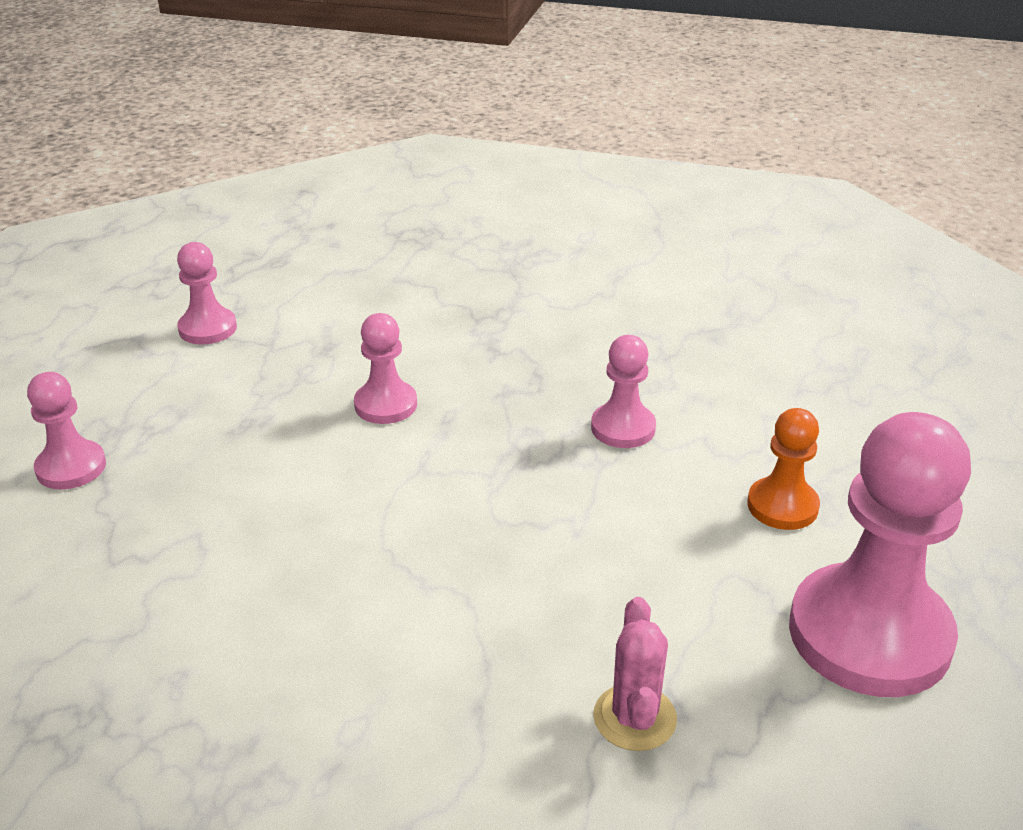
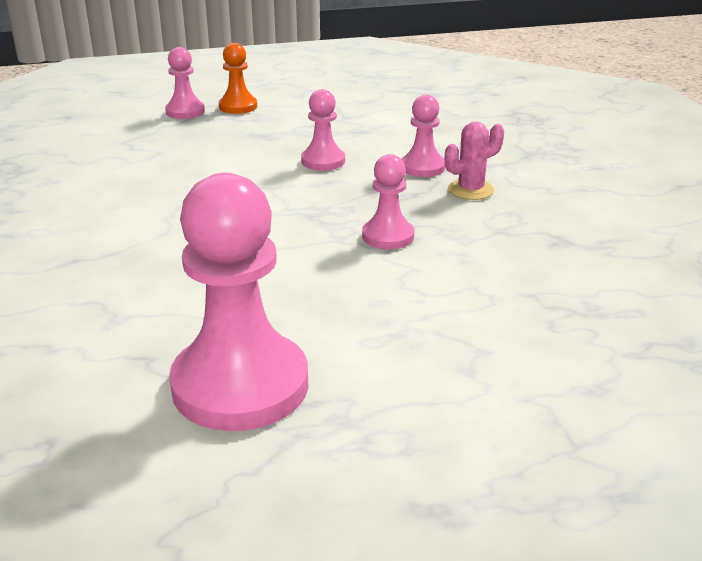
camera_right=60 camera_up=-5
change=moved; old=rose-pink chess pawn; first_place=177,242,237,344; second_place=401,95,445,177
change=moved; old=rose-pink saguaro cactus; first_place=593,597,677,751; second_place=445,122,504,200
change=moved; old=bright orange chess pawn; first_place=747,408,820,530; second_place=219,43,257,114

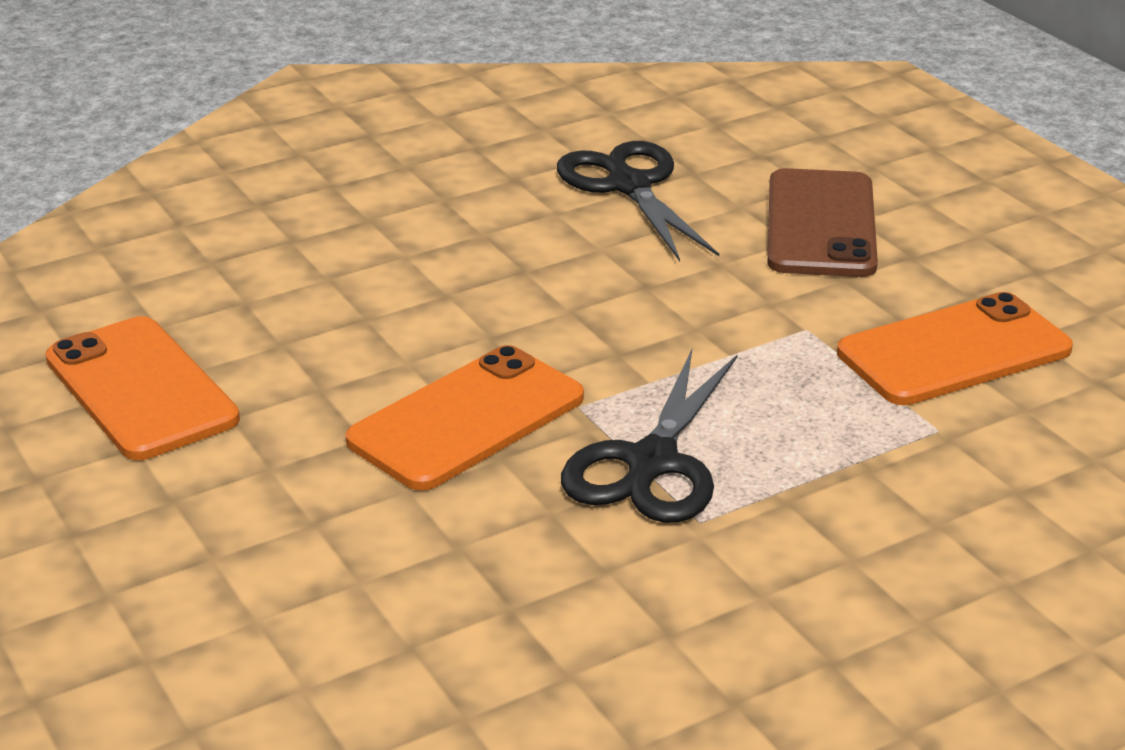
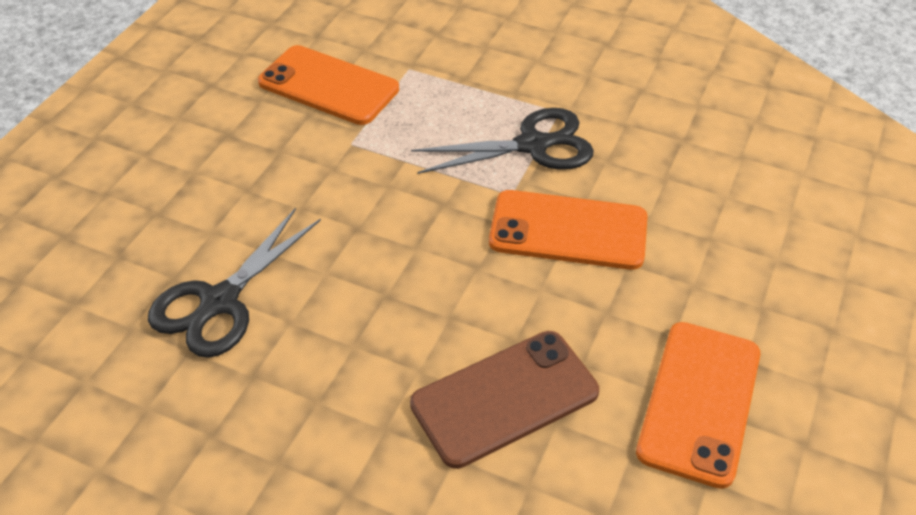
camera_right=-125 camera_up=15
change=moved; old=brown smartphone; first_place=767,168,878,277; second_place=410,331,599,469

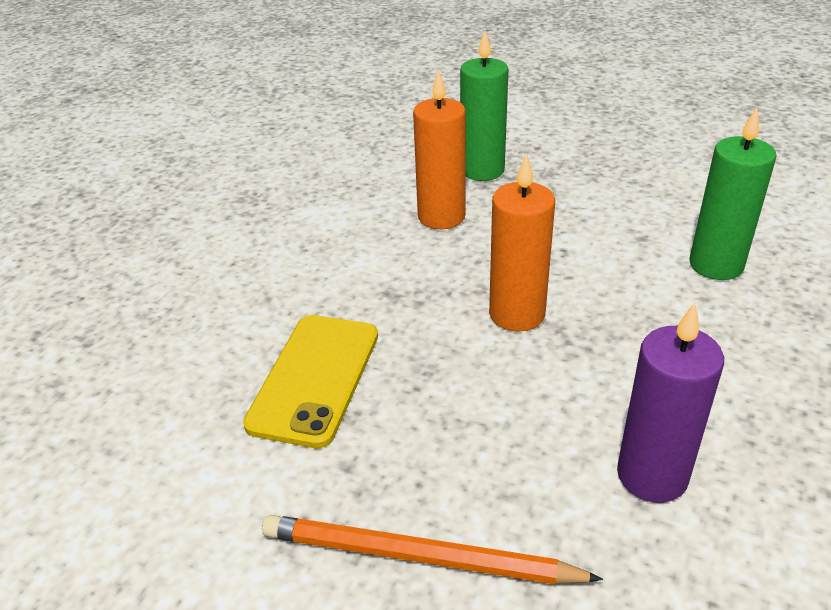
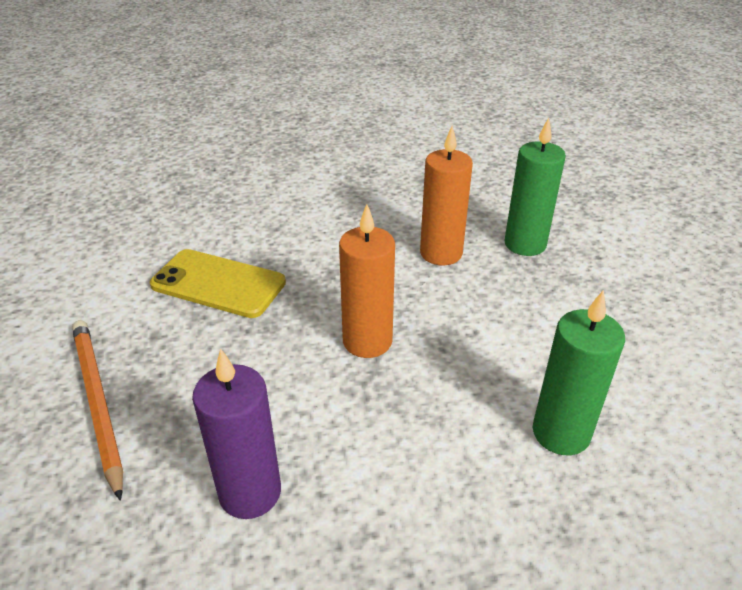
camera_right=50 camera_up=0
change=turned; old=bright yellow smartphone; first_place=243,315,378,448; second_place=150,249,286,318; degrees=45

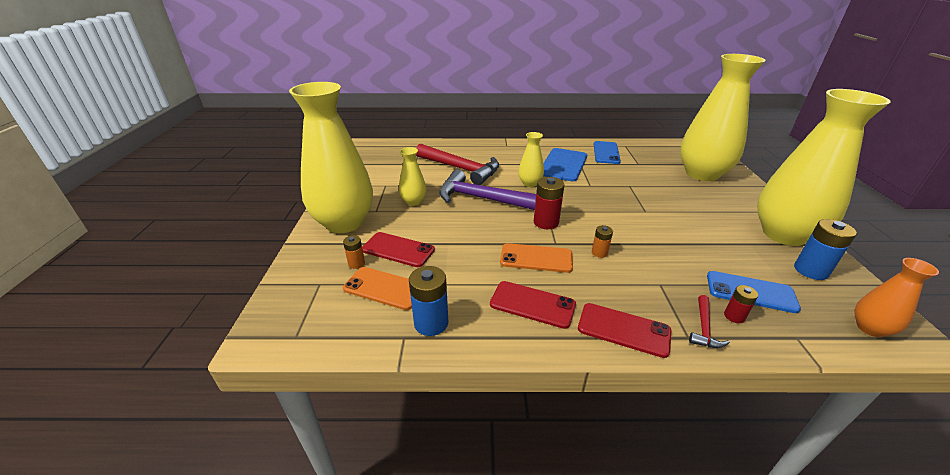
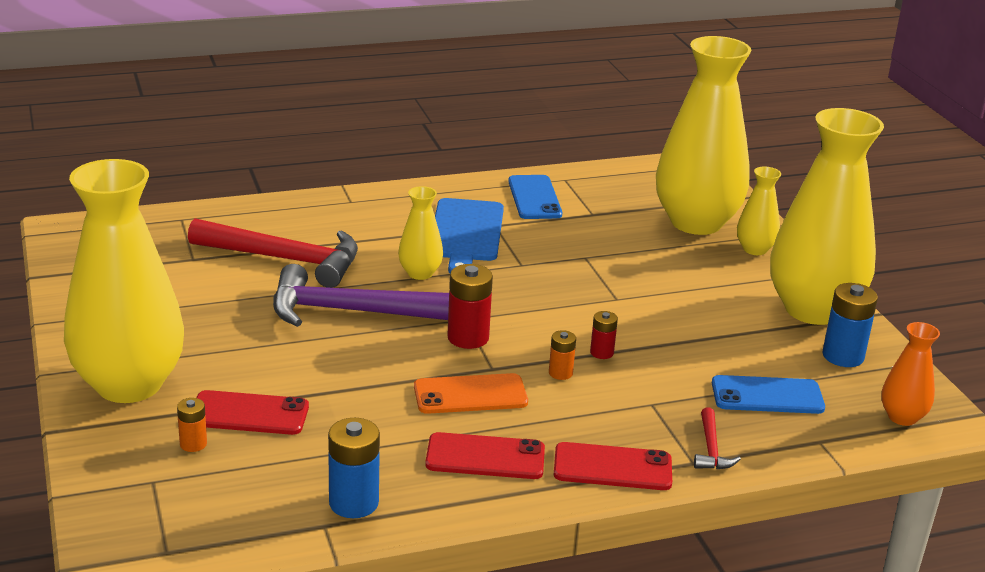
camera_right=-20 camera_up=-5
change=removed; old=bright orange smartphone; first_place=343,267,412,310
change=moved; old=bright yellow flower vase; first_place=399,147,426,206; second_place=737,166,781,255
change=moved; old=red battery; first_place=724,285,758,323; second_place=590,311,618,359

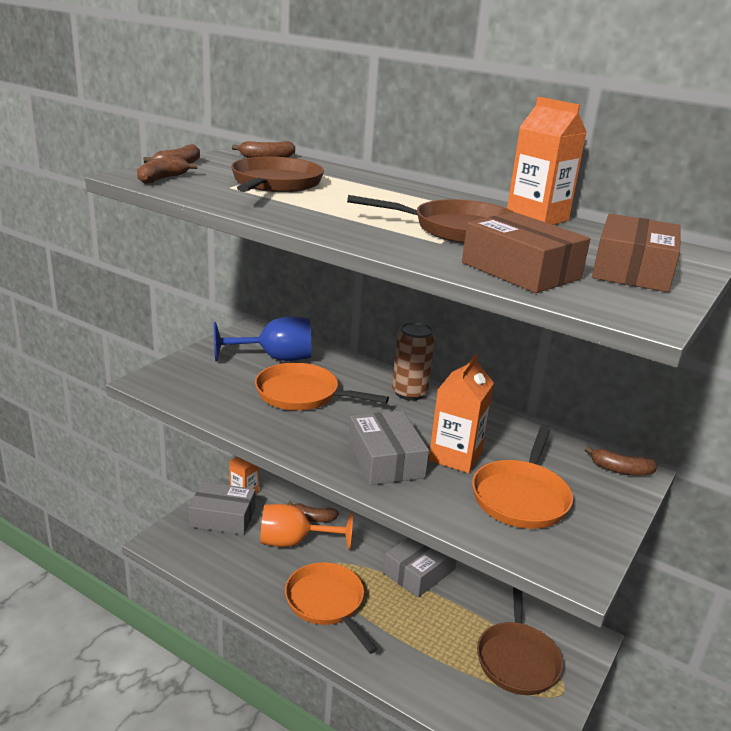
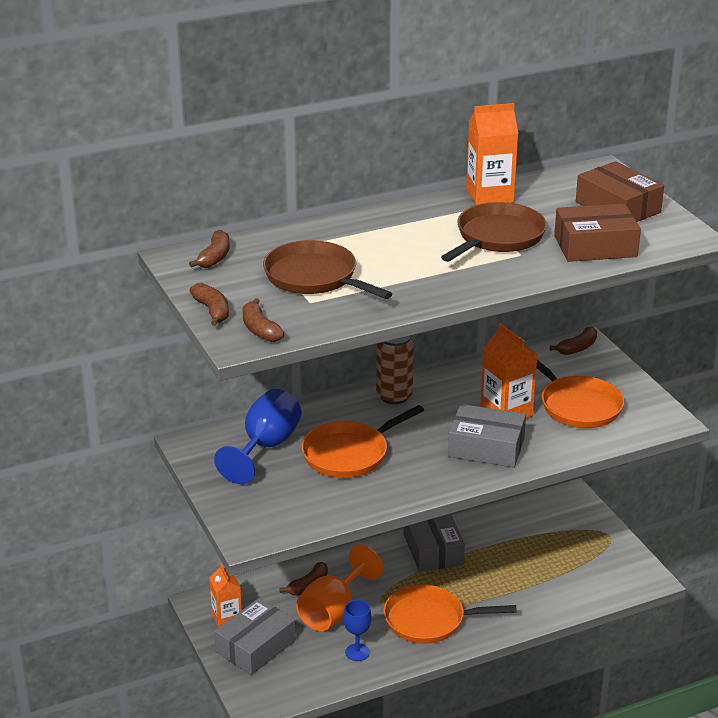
camera_right=-55 camera_up=5
change=removed; old=brown skillet; first_place=477,587,563,695
change=added; new=blue wine glass; second_place=343,600,371,661

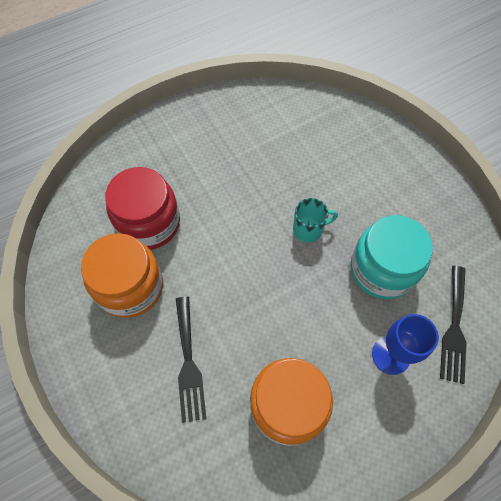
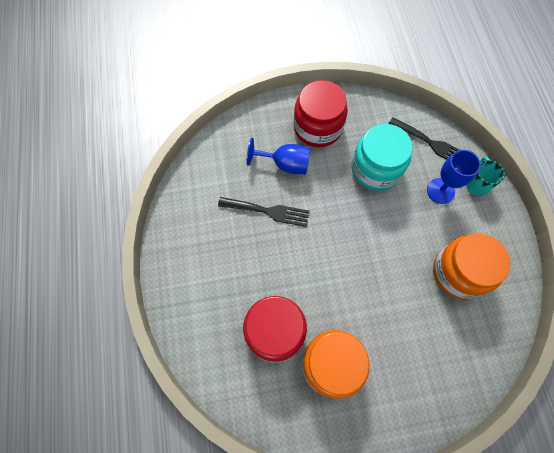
camera_right=-70 camera_up=5
change=moved; old=ebony table fork; first_place=176,297,206,423; second_place=218,197,310,227
change=moved; old=aqua coffee mug; first_place=293,198,338,243; second_place=466,156,505,196
change=added; new=blue wine glass; second_place=247,138,311,174
change=added; new=red jam jar; second_place=294,80,348,147

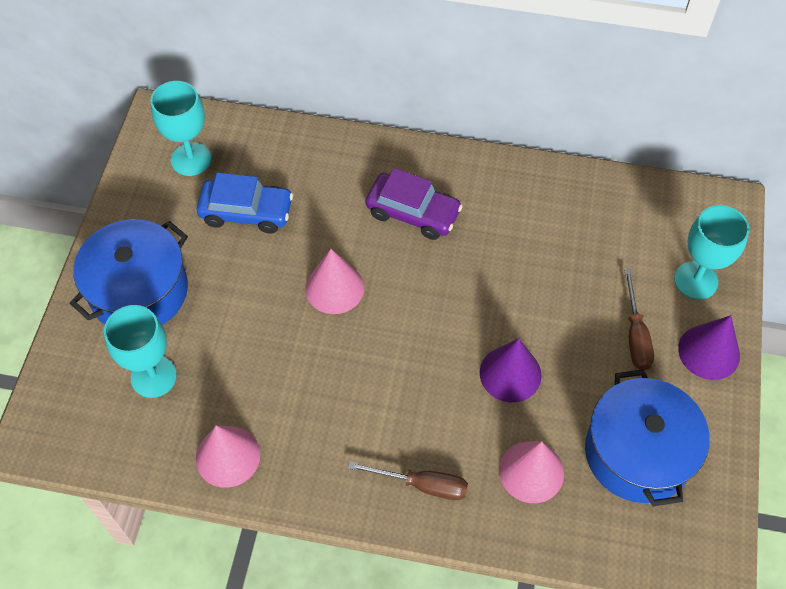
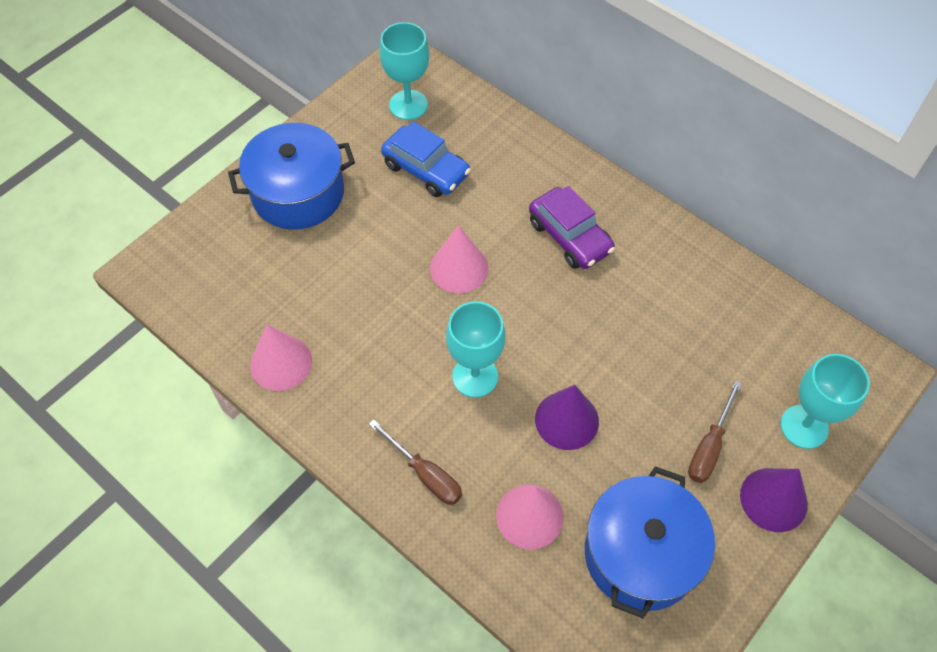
camera_right=30 camera_up=0
change=moved; old=aqua wine glass; first_place=104,305,177,398; second_place=446,301,506,398

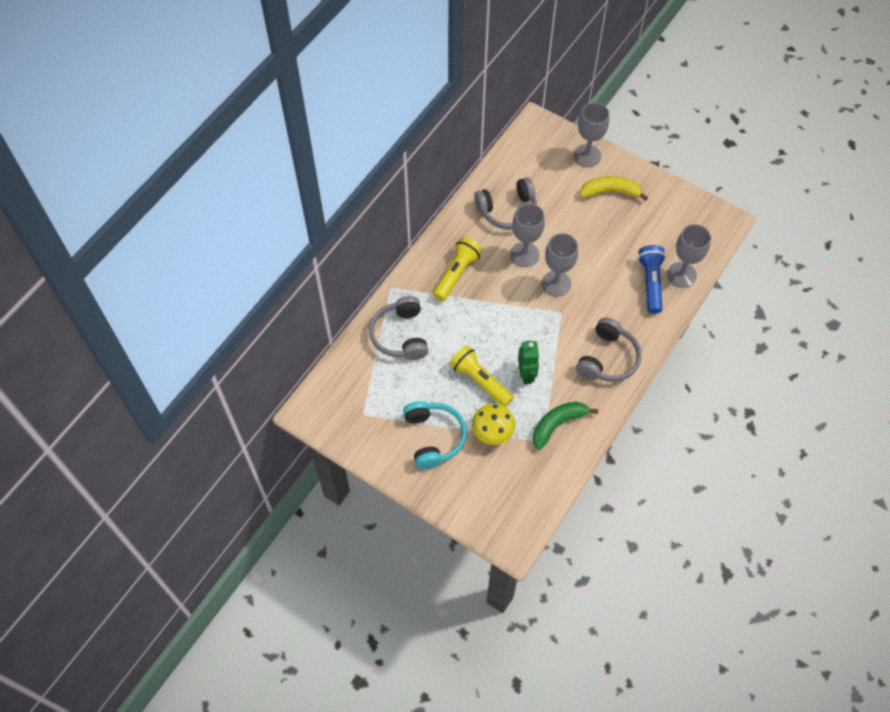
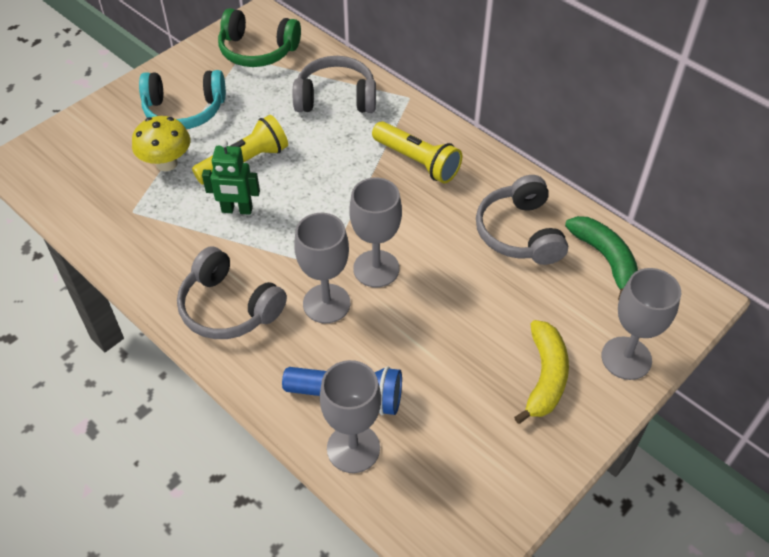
camera_right=100 camera_up=-10
change=moved; old=grey wine glass; first_place=510,203,545,267; second_place=294,213,350,323
change=moved; old=emerald banana; first_place=533,401,598,450; second_place=565,216,638,300
change=added; new=emerald over-ear headphones; second_place=218,8,301,67

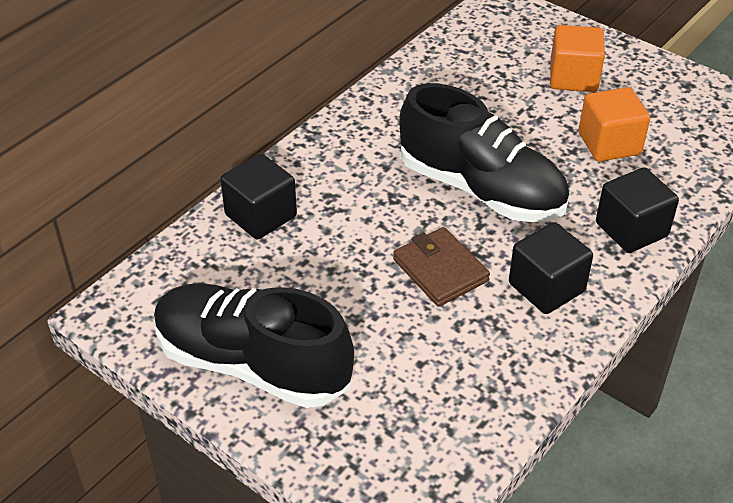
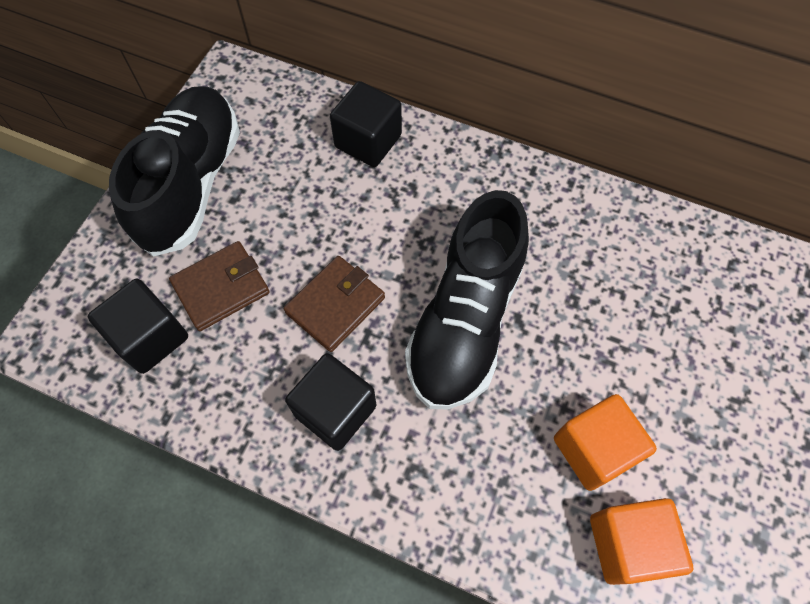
camera_right=75 camera_up=20
change=moved; old=bright orange solid cube; first_place=550,25,605,92; second_place=590,498,693,585
change=moved; old=ebony solid cube; first_place=596,167,679,253; second_place=88,279,188,374
change=added; new=brown card wallet; second_place=169,241,270,331

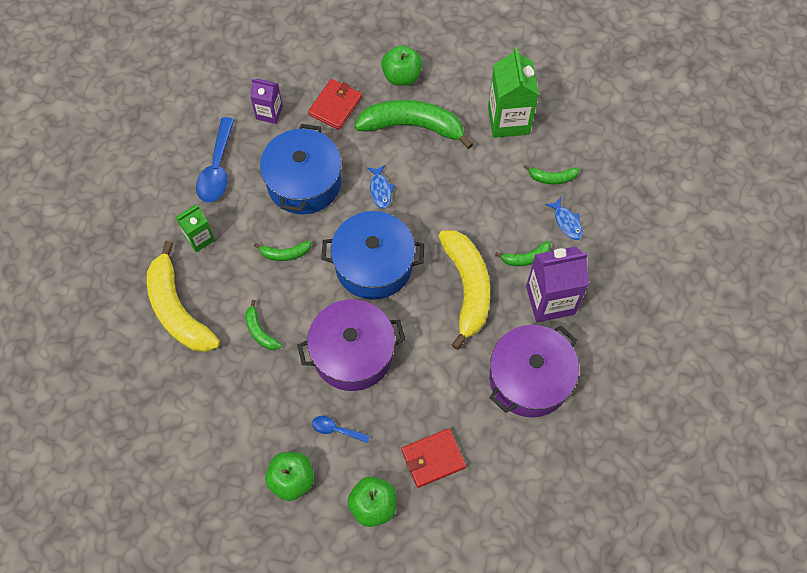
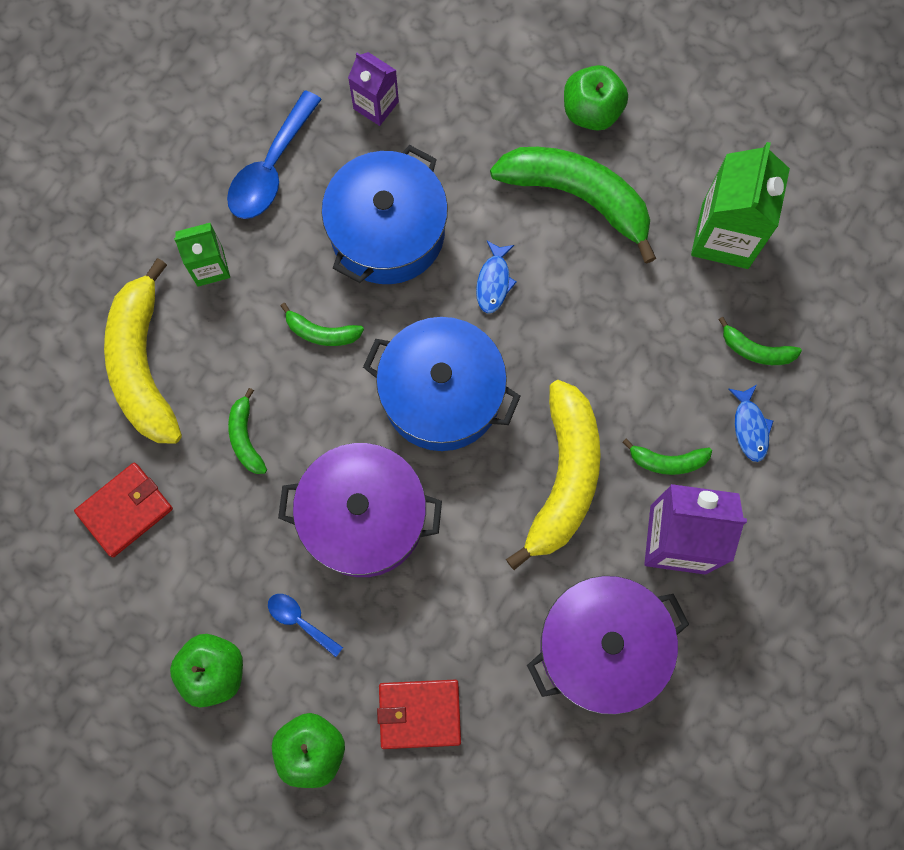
camera_right=20 camera_up=10
change=moved; old=red card wallet; first_place=308,79,362,130; second_place=74,463,173,558

